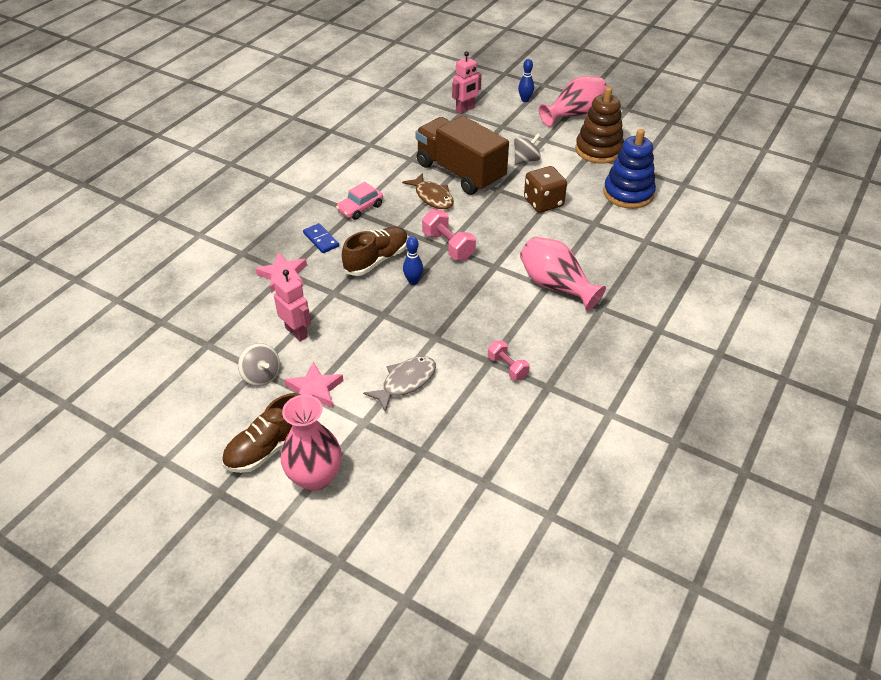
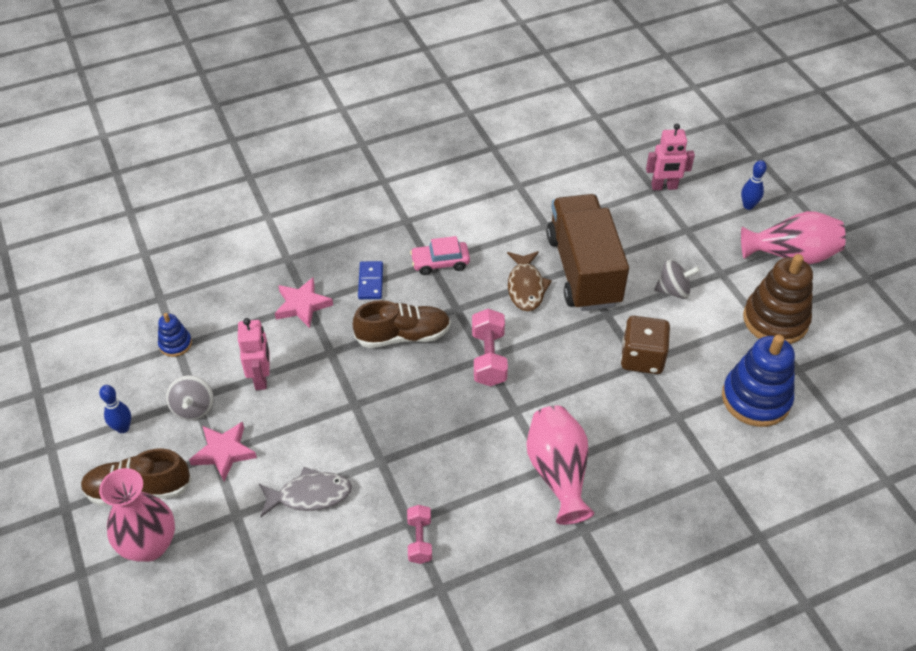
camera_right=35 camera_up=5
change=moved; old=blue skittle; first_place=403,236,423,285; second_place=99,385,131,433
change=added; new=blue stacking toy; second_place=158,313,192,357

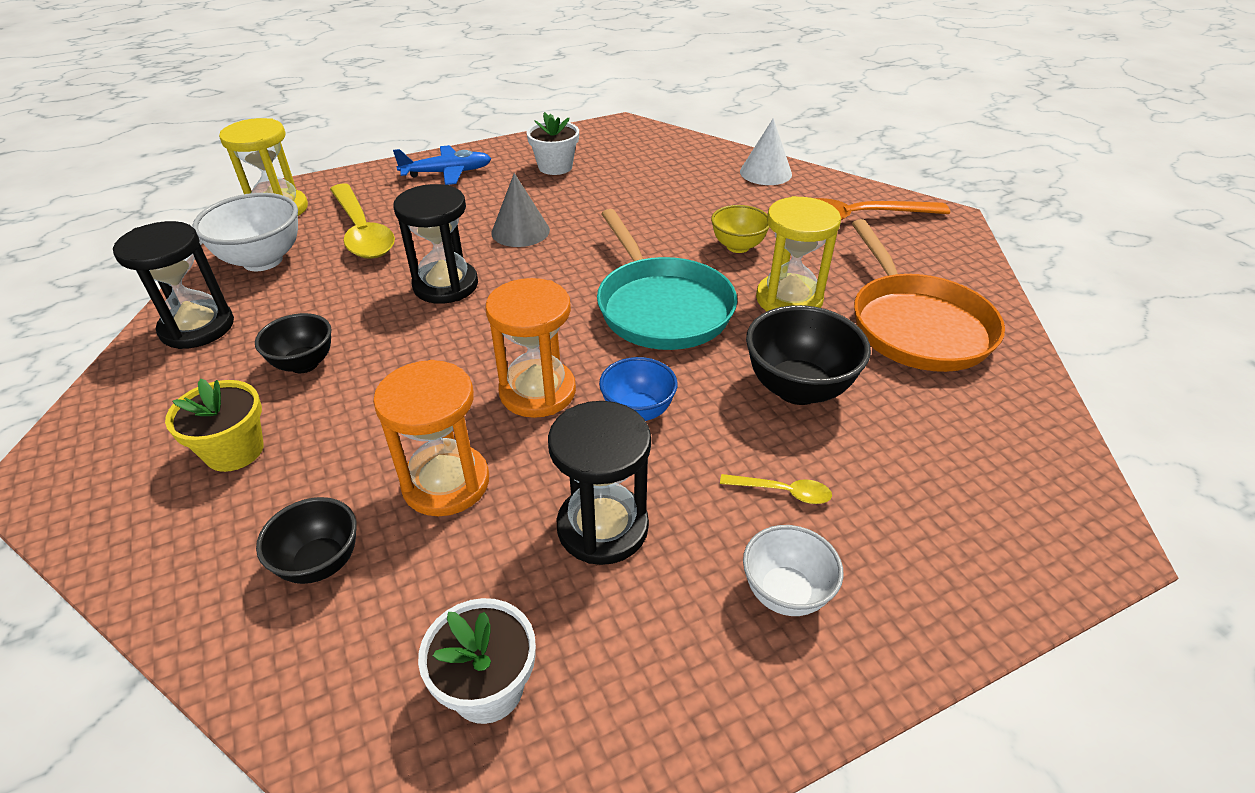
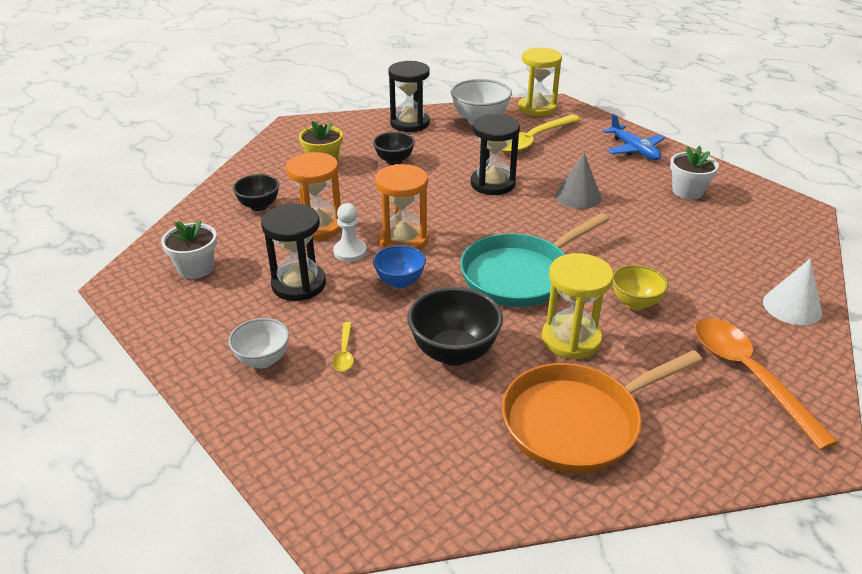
camera_right=75 camera_up=-5
change=added; new=white chess pawn; second_place=333,203,367,262

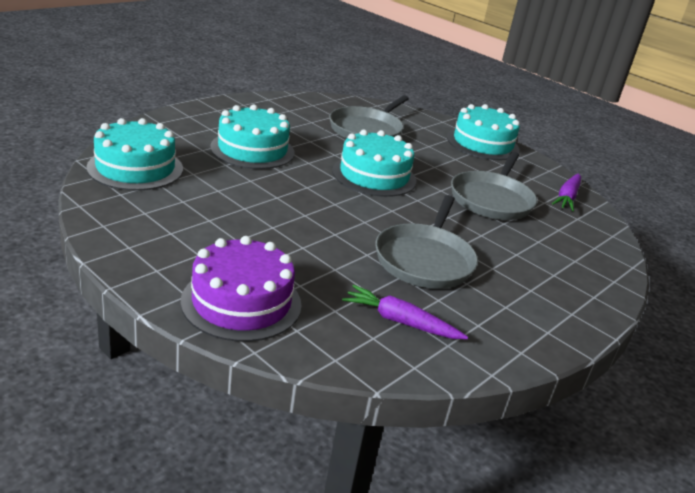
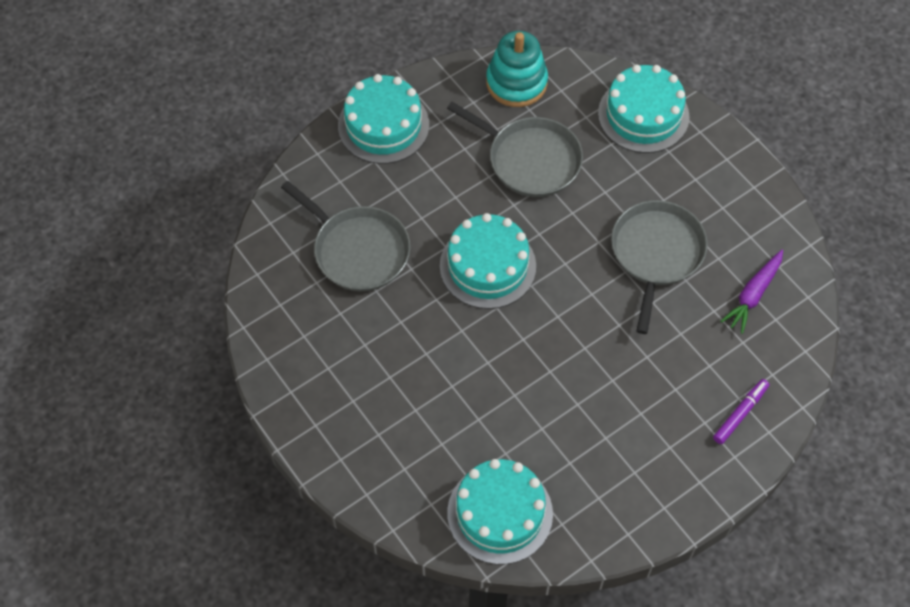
camera_right=-75 camera_up=30
change=replaced; old=purple layer cake; new=purple marker pen; first_place=181,236,302,342; second_place=713,379,769,444
change=moved; old=aqua layer cake; first_place=210,104,295,169; second_place=598,64,690,153
change=turned; old=grey skillet; first_place=375,195,478,289; second_place=611,200,708,334; degrees=-105
change=replaced; old=purple toy carrot; new=aqua stacking toy; first_place=552,174,581,211; second_place=486,31,548,107

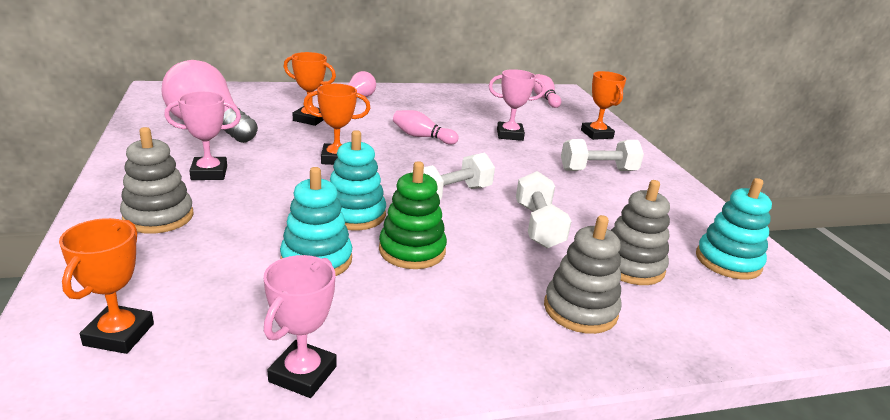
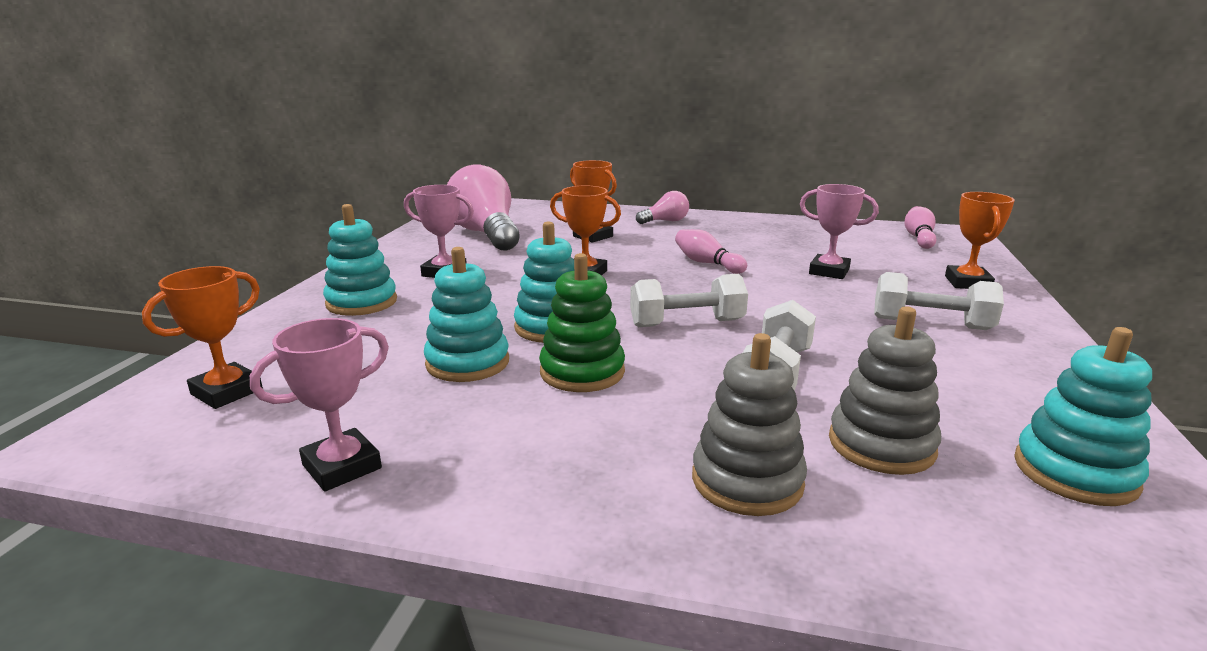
camera_right=30 camera_up=-5
change=recoloured; old=grey stacking toy; new=aqua stacking toy; first_place=120,127,194,234; second_place=323,204,397,316

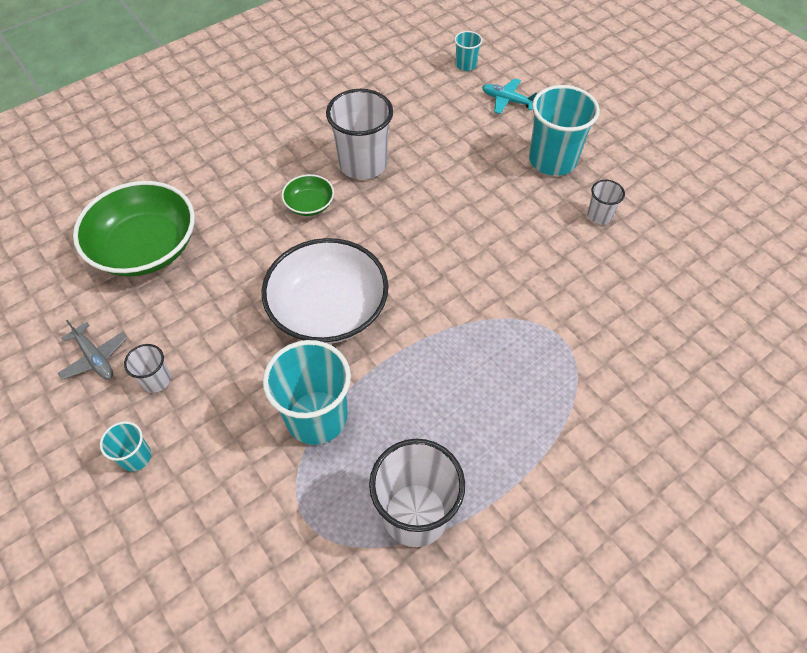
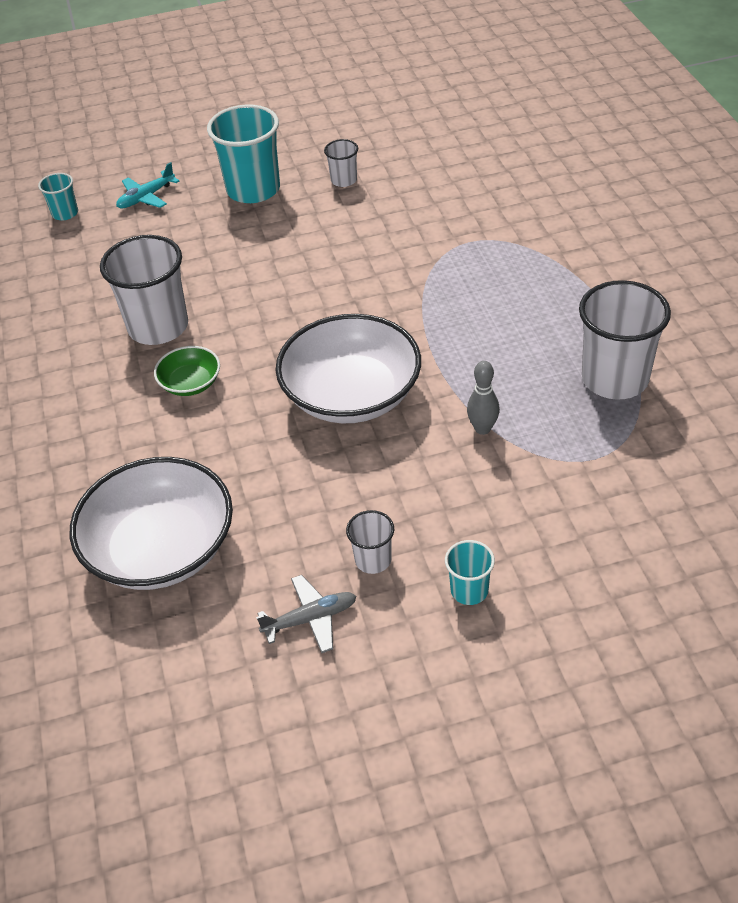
camera_right=-65 camera_up=-10
change=recoloured; old=emerald deep dish; new=white deep dish; first_place=73,181,195,276; second_place=70,457,233,590
change=replaced; old=aqua cup; new=grey skittle; first_place=263,340,351,445; second_place=467,361,500,435

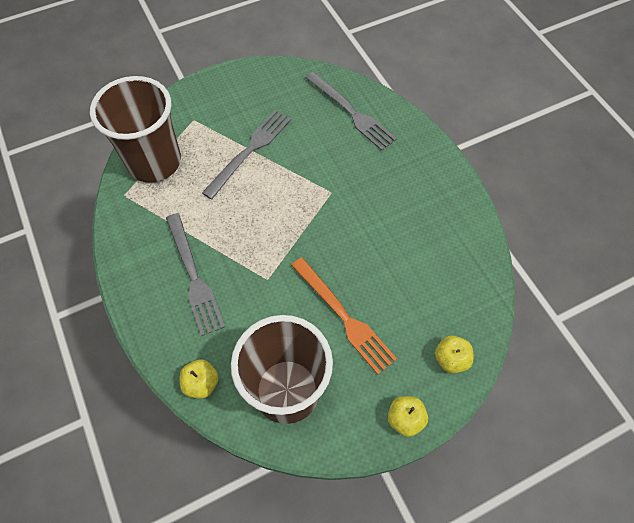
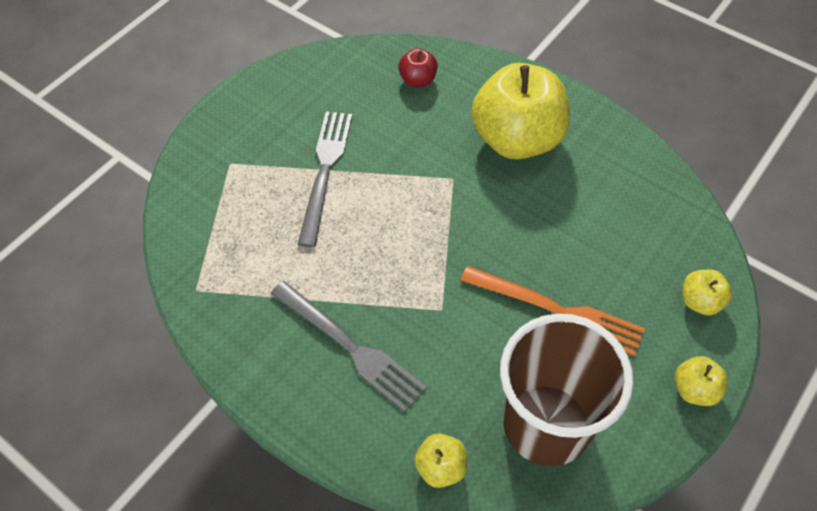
camera_right=-25 camera_up=-5
change=removed; old=brown cup; first_place=90,76,181,183
change=replaced; old=grey table fork; new=red apple fruit; first_place=305,72,397,151; second_place=398,48,438,87
change=added; new=bright yellow apple fruit; second_place=471,63,570,159

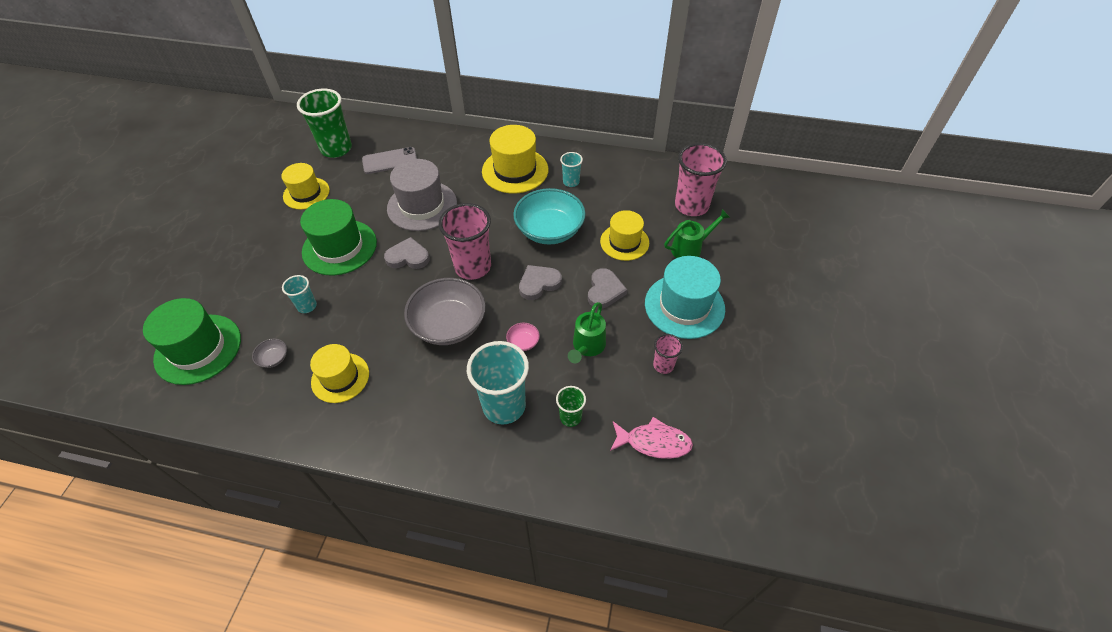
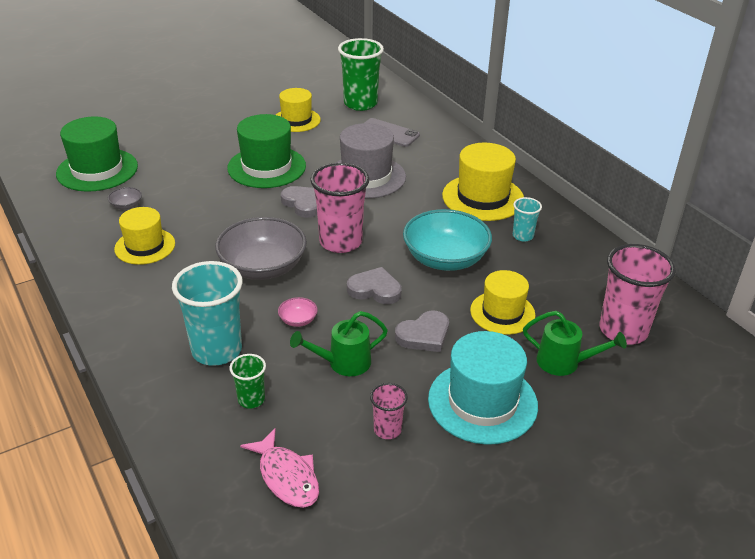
camera_right=45 camera_up=-15
change=removed; old=aqua cup; first_place=282,275,317,313

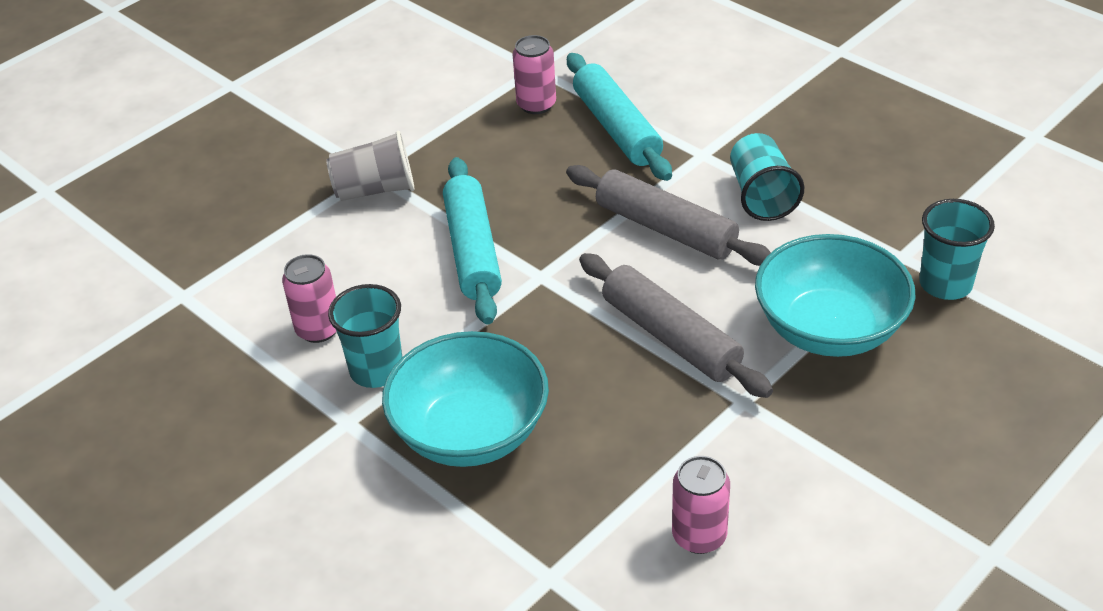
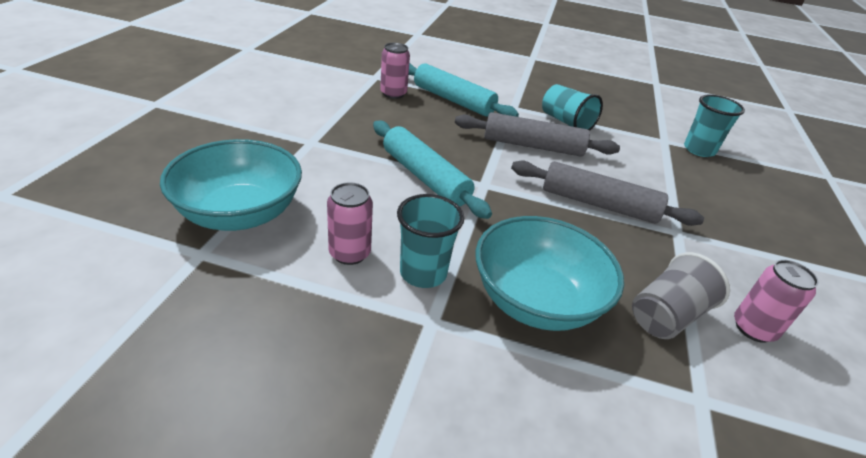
camera_right=-35 camera_up=-5
change=moved; old=grey cup; first_place=326,131,414,201; second_place=632,252,730,339
change=moved; old=aqua deep dish; first_place=755,234,915,357; second_place=160,139,302,231

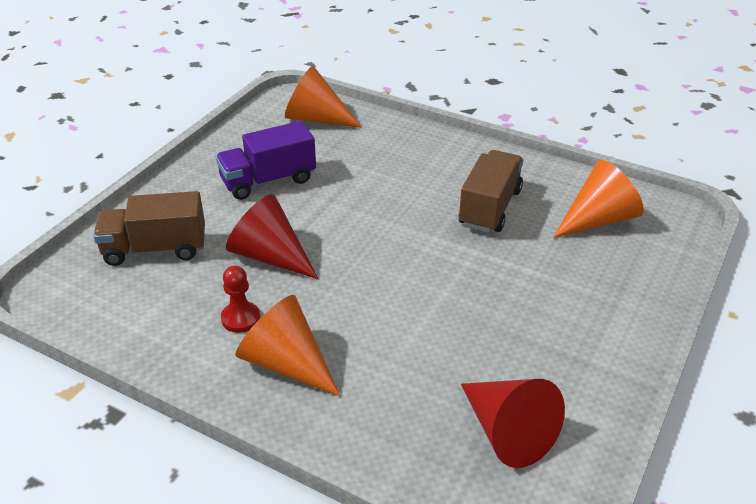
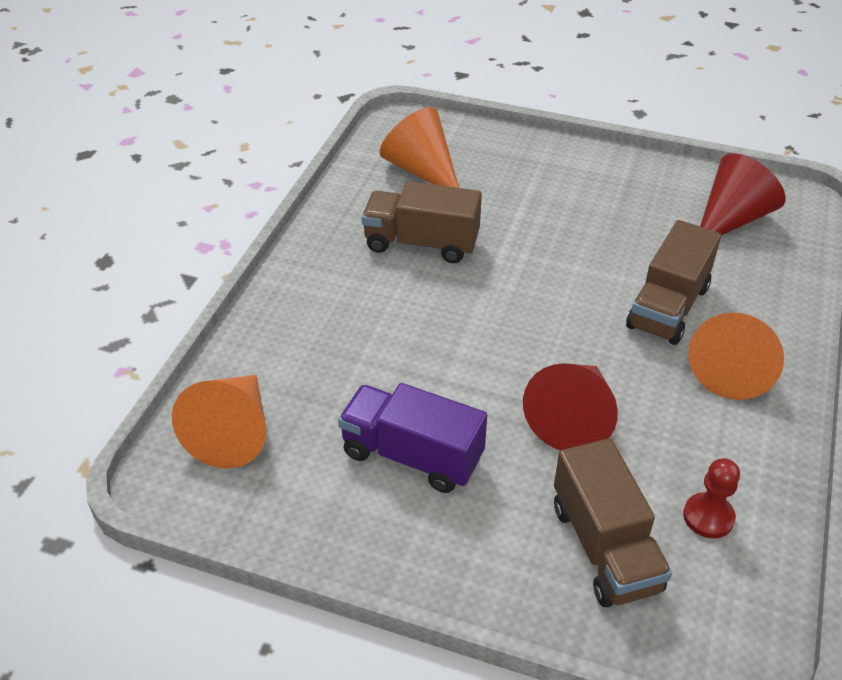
camera_right=-100 camera_up=5
change=turned; old=purple truck; first_place=216,121,316,200; second_place=338,383,487,493; degrees=150
change=moved; old=red chess pawn; first_place=221,266,260,333; second_place=683,458,740,538
change=added; new=brown truck; second_place=626,220,721,345

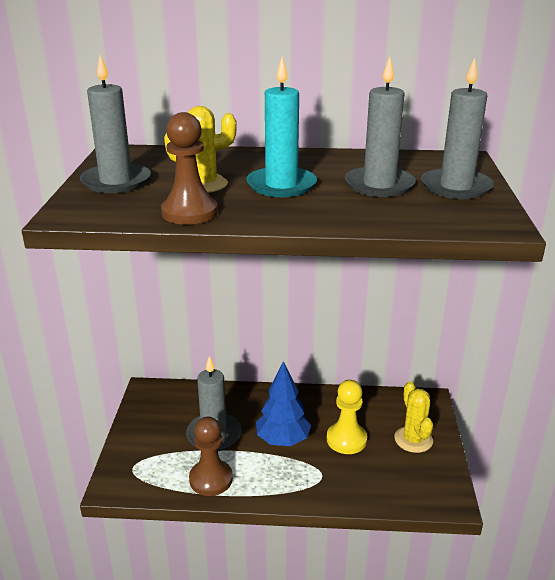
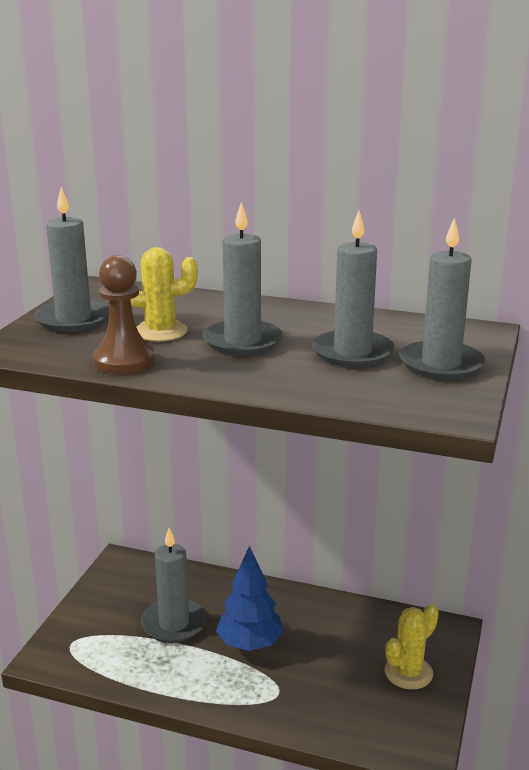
camera_right=15 camera_up=-5
change=removed; old=brown chess pawn; first_place=189,417,233,496
change=recoloured; old=aqua pillar candle; new=grey pillar candle; first_place=246,57,317,197; second_place=203,202,283,356
change=removed; old=bright yellow chess pawn; first_place=327,380,367,454
change=turned; old=bright yellow saguaro cactus; first_place=394,381,433,453; second_place=385,604,439,689; degrees=45

